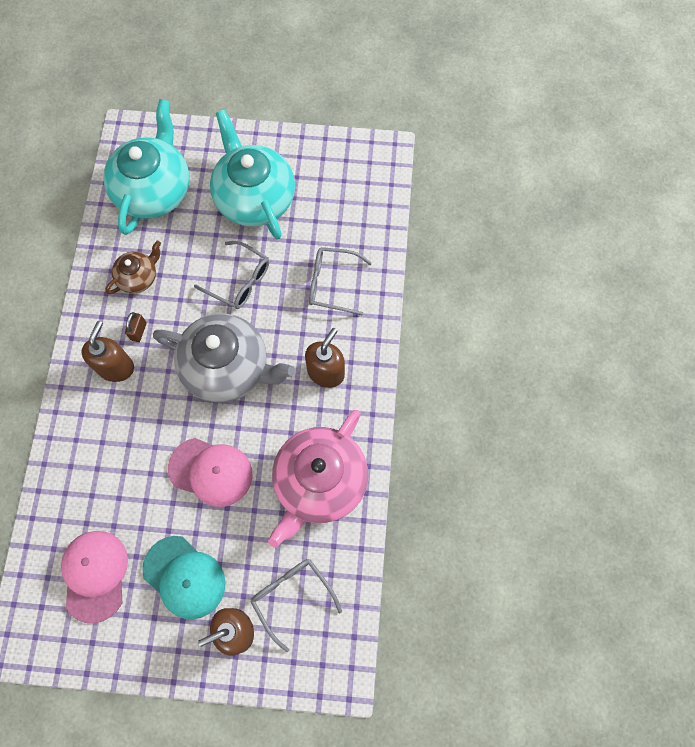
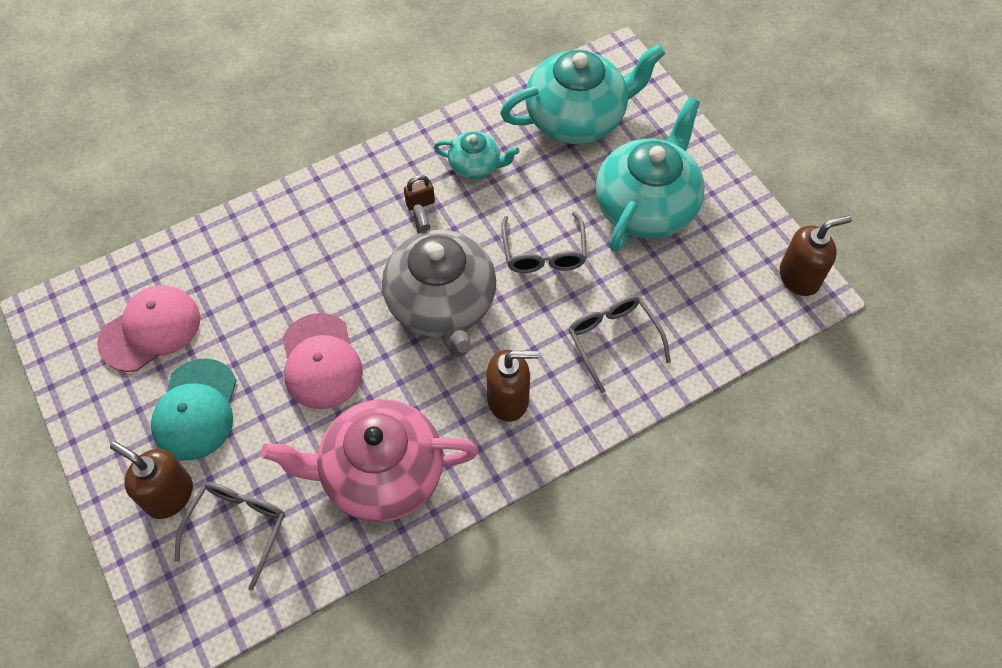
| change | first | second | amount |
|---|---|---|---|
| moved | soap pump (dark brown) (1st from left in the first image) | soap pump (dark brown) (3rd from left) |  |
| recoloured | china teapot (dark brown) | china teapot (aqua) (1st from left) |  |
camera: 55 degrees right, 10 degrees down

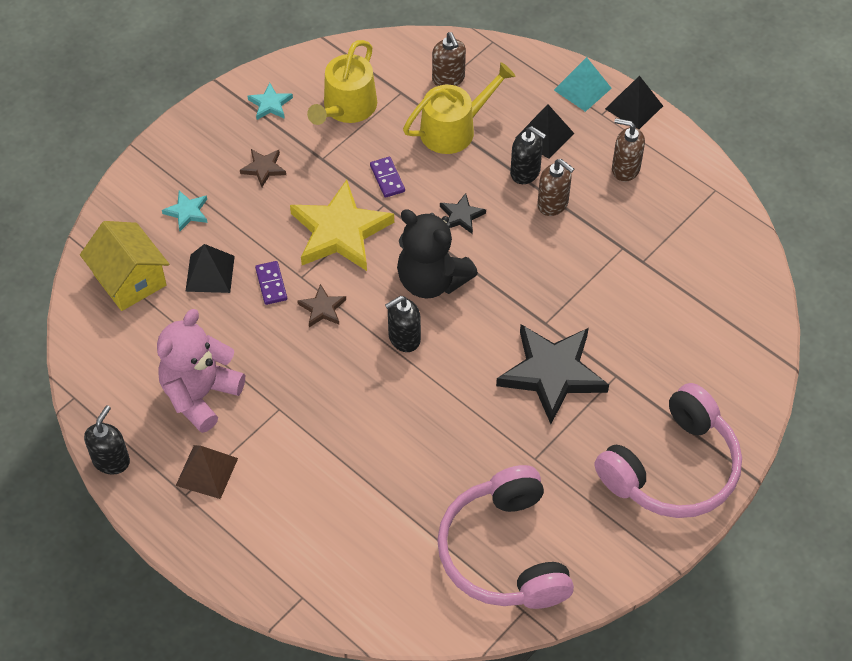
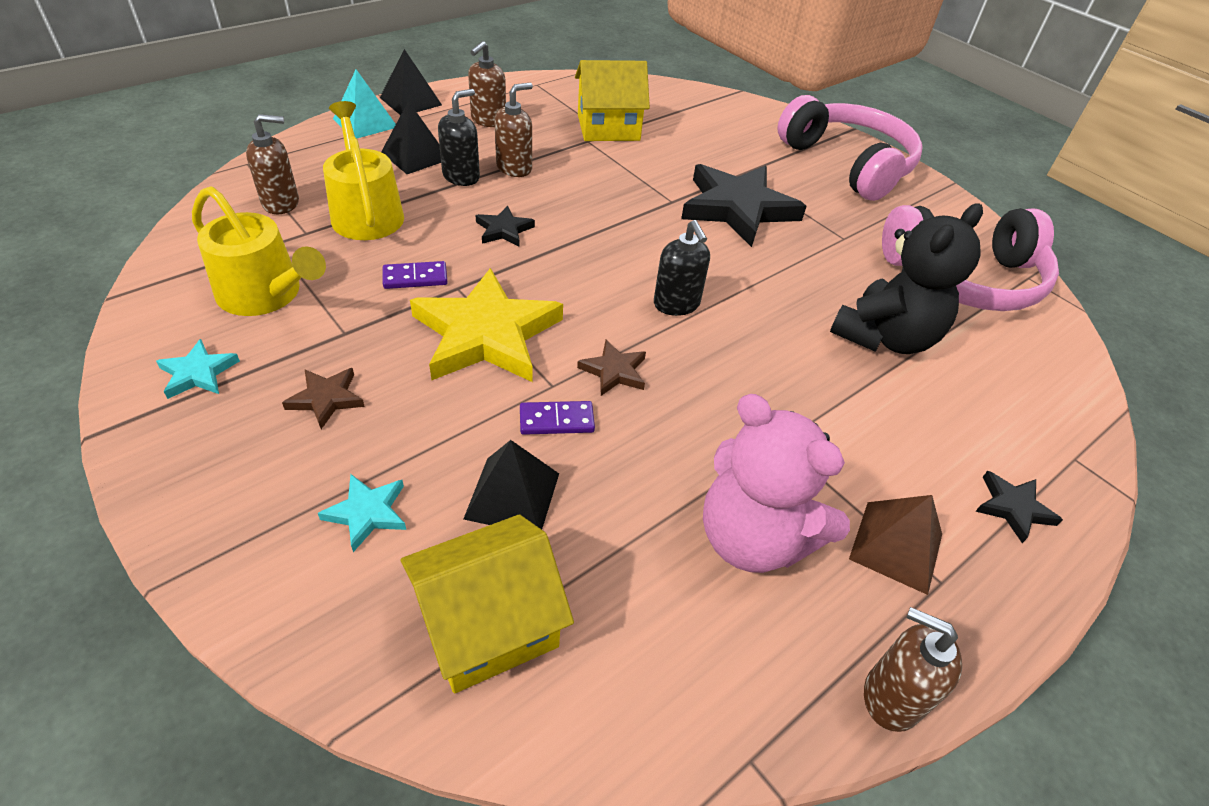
| change | first | second | amount |
|---|---|---|---|
| added |  | toy house (yellow) (2nd from left) |  |
| added |  | star shape (black) (3rd from left) |  |
| moved | stuffed bear (black) |  |  |
| recoloured | soap pump (black) (1st from left) | soap pump (dark brown) (4th from left) |  |
camera: 85 degrees left, 10 degrees down

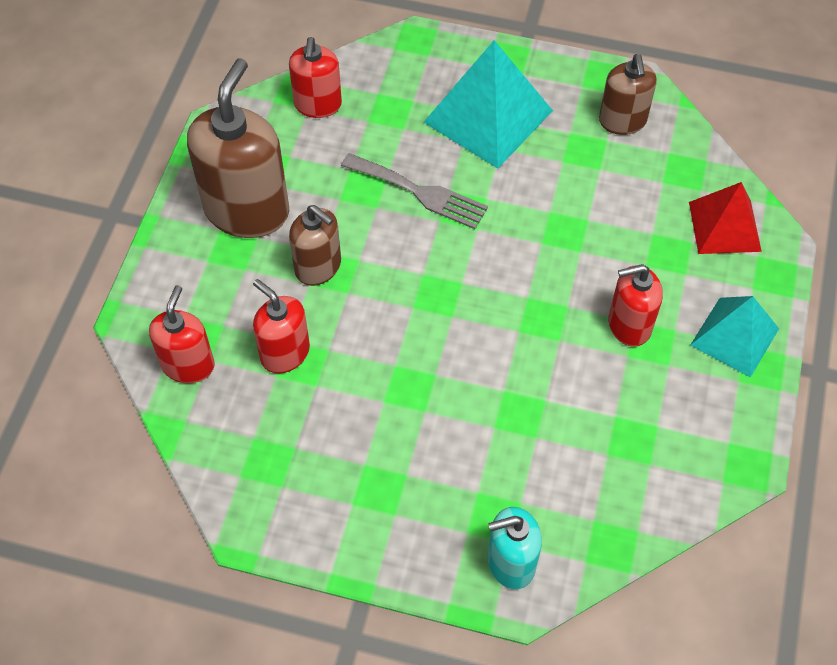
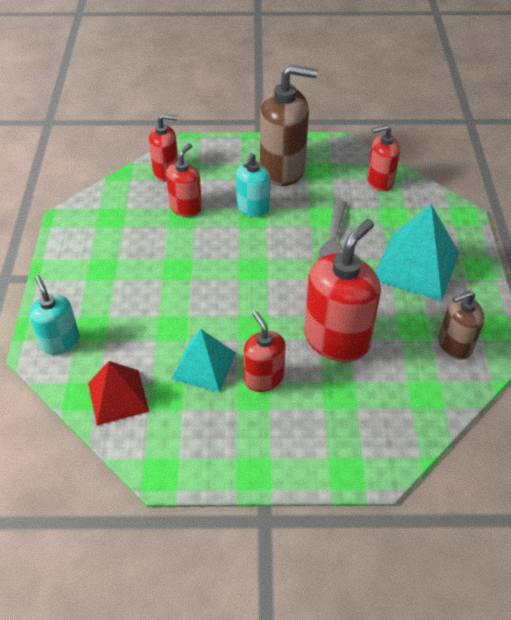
| change | first | second | amount |
|---|---|---|---|
| added |  | soap pump (scarlet) (4th from left) |  |
| moved | pyramid (scarlet) |  |  |
| moved | pyramid (aqua) (2nd from left in the first image) | pyramid (aqua) (1st from left) |  |
| recoloured | soap pump (dark brown) (2nd from left) | soap pump (aqua) (2nd from left) |  |
camera: 75 degrees right, 10 degrees down

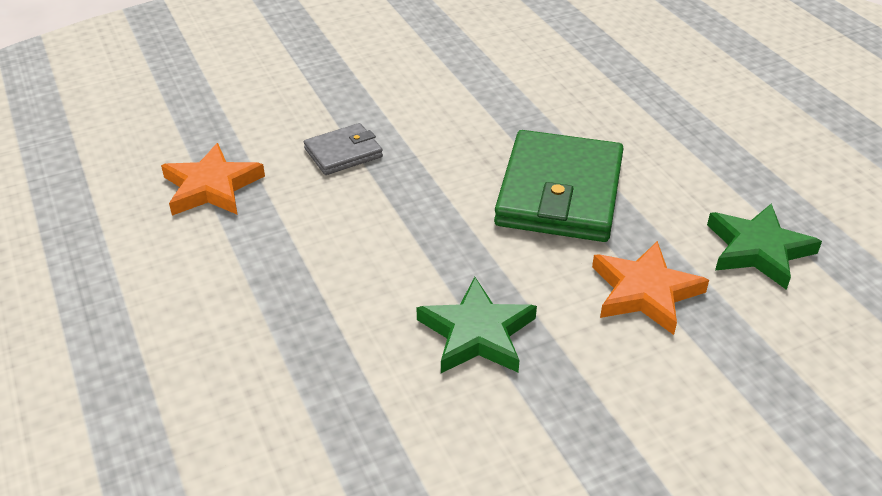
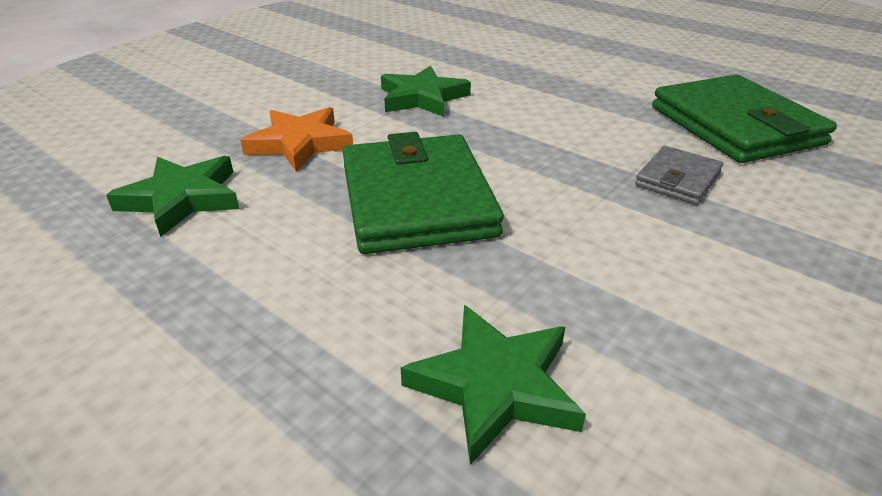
| change | first | second | amount |
|---|---|---|---|
| added |  | star shape (green) (3rd from left) |  |
| replaced | star shape (bright orange) (1st from left) | card wallet (green) (2nd from left) |  |
camera: 155 degrees right, 5 degrees down

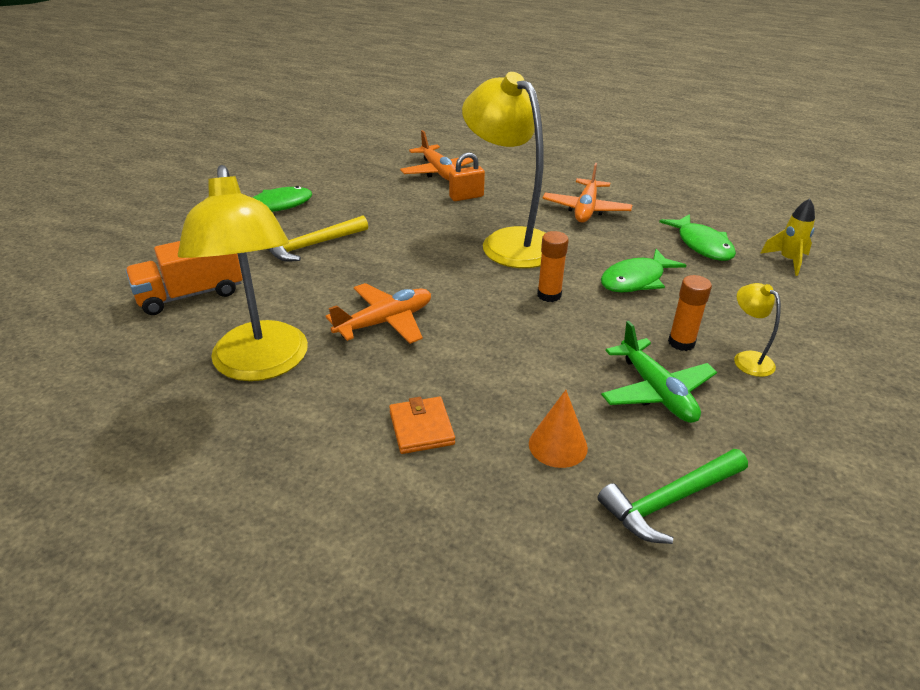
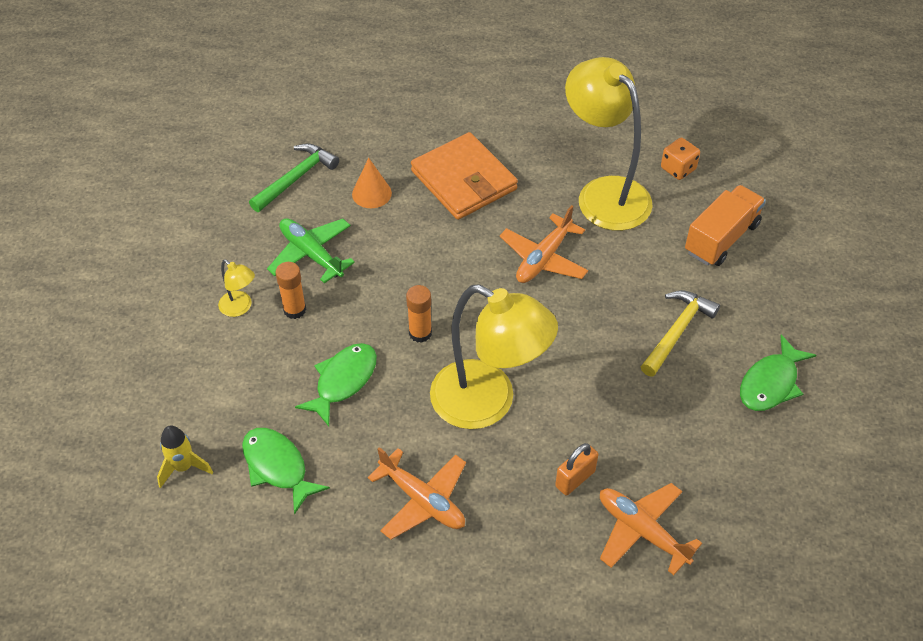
| change | first | second | amount |
|---|---|---|---|
| added |  | game die (bright orange) |  |
| turned | aeroplane (bright orange) (3rd from left in the first image) | aeroplane (bright orange) (1st from left) | 135 degrees clockwise |
| resized | card wallet (bright orange) |  | x1.98 |
camera: 160 degrees right, 15 degrees up

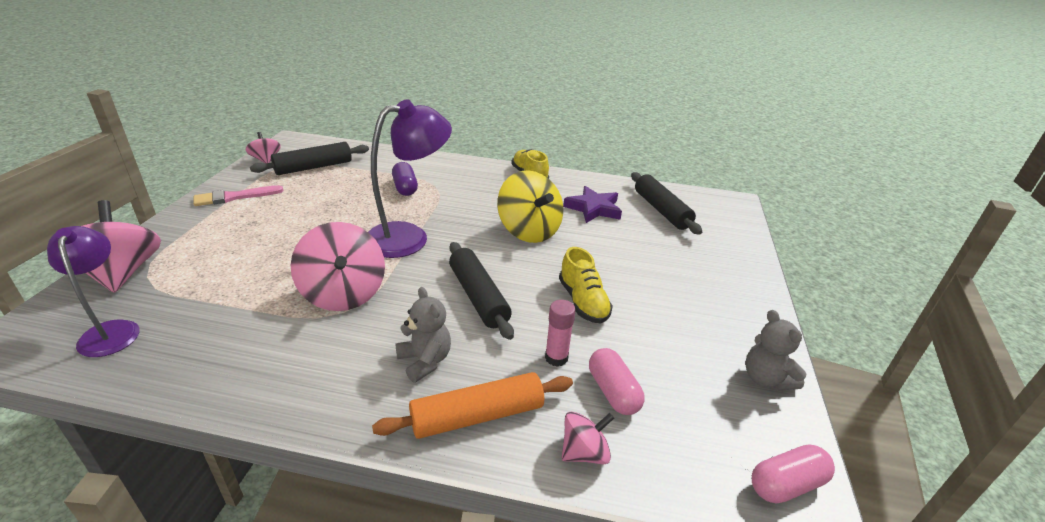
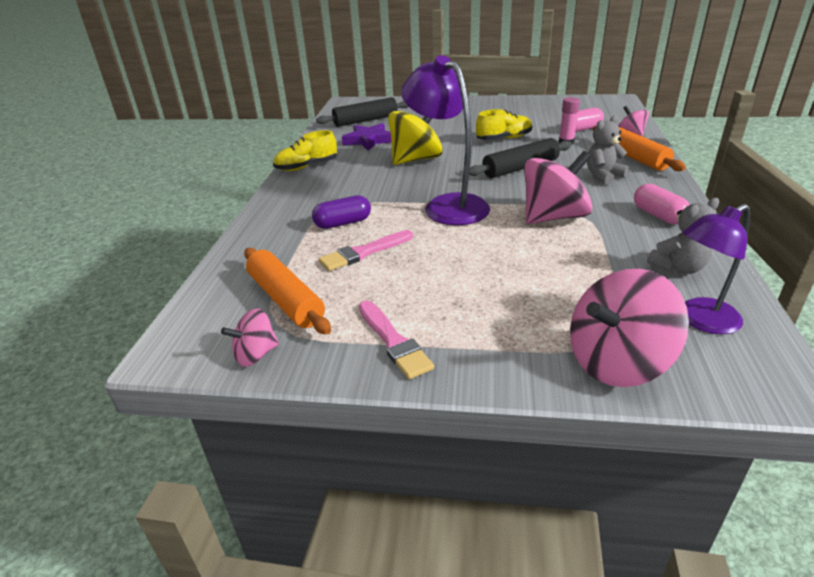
| change | first | second | amount |
|---|---|---|---|
| added |  | paint brush (rosy) (1st from left) |  |
| moved | stuffed bear (ash-grey) (2nd from left) |  |  |
| moved | capsule (rosy) (2nd from left) |  |  |
| recoloured | pastry roller (black) (1st from left) | pastry roller (bright orange) (1st from left) |  |
camera: 90 degrees left, 0 degrees up

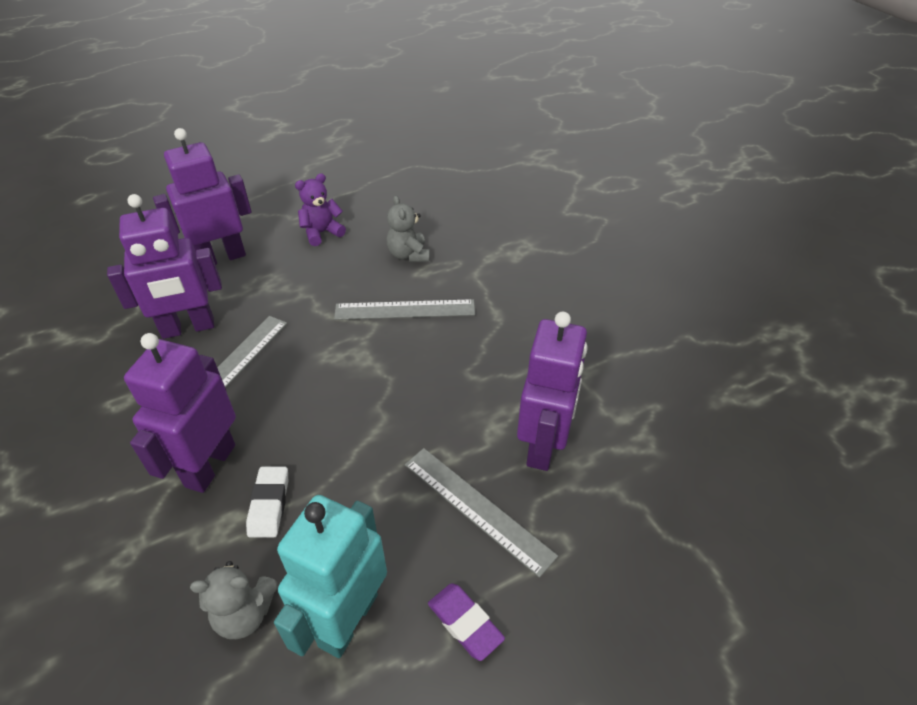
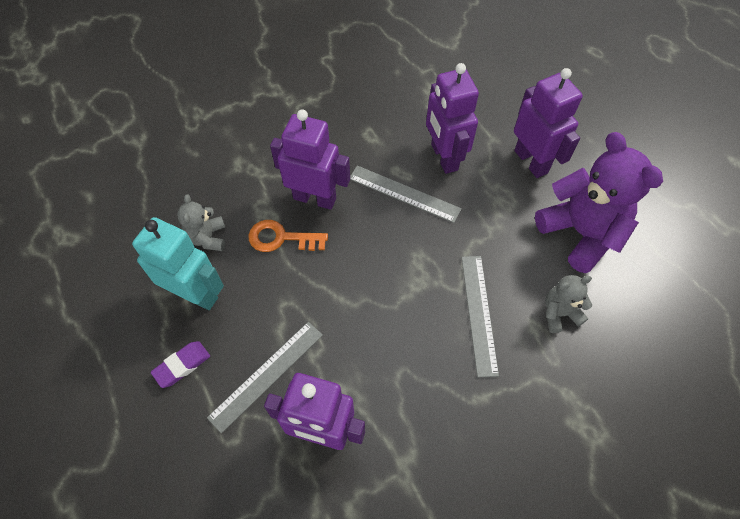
| change | first | second | amount |
|---|---|---|---|
| replaced | gum eraser (white) | door key (bright orange) |  |
| resized | stuffed bear (violet) |  | x2.03 |
camera: 90 degrees right, 15 degrees up

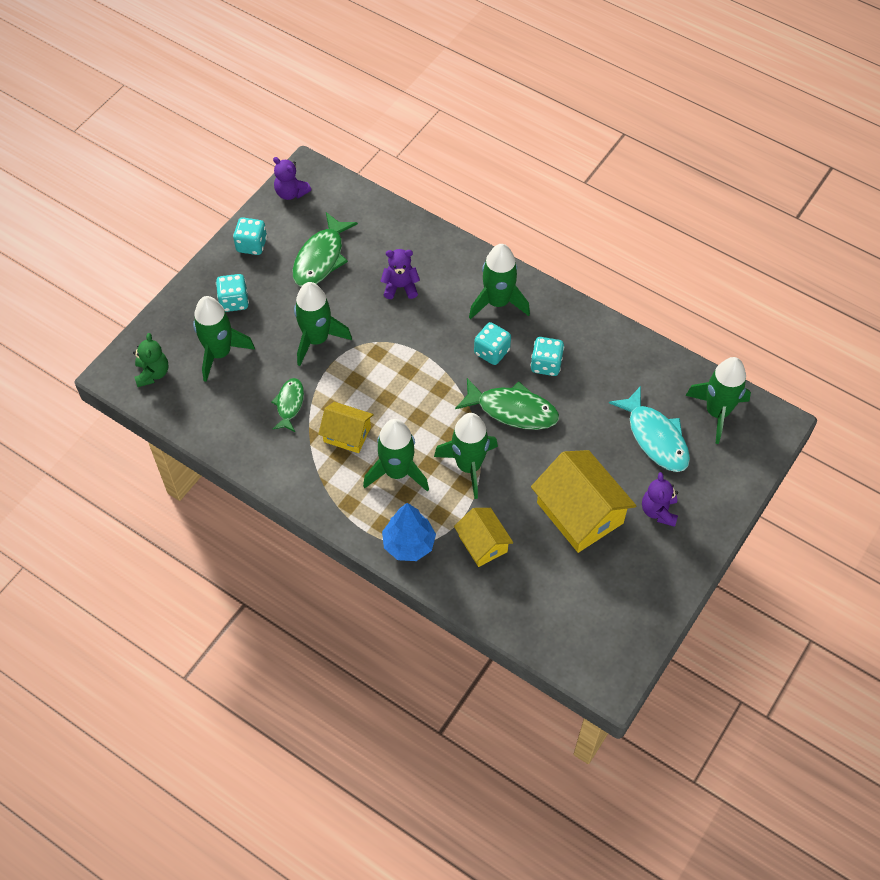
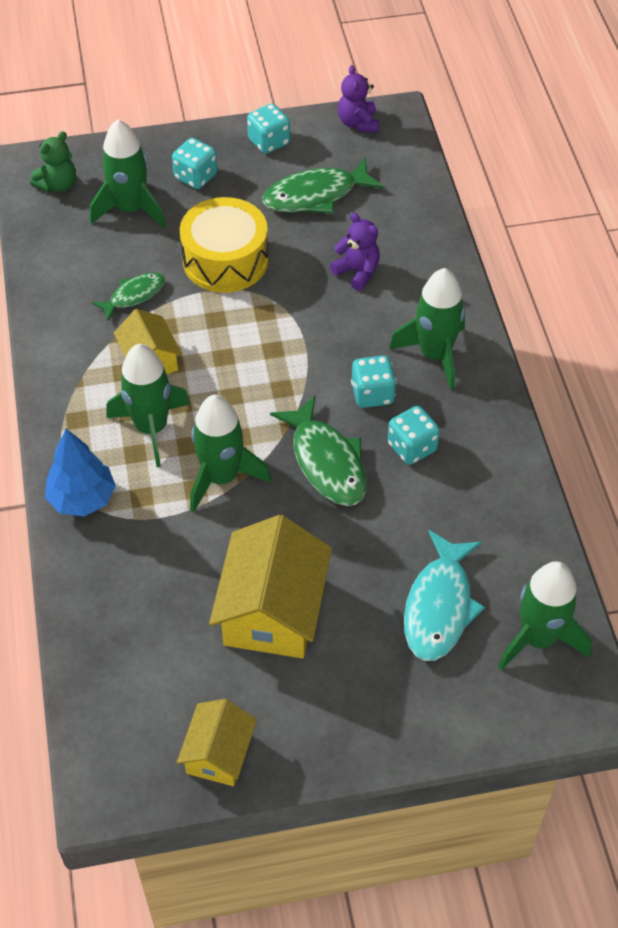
| change | first | second | amount |
|---|---|---|---|
| removed | stuffed bear (violet) (3rd from left) |  |  |
| moved | toy house (yellow) (2nd from left) |  |  |
| replaced | spaceship (green) (2nd from left) | snare drum (yellow) |  |
camera: 45 degrees right, 5 degrees down

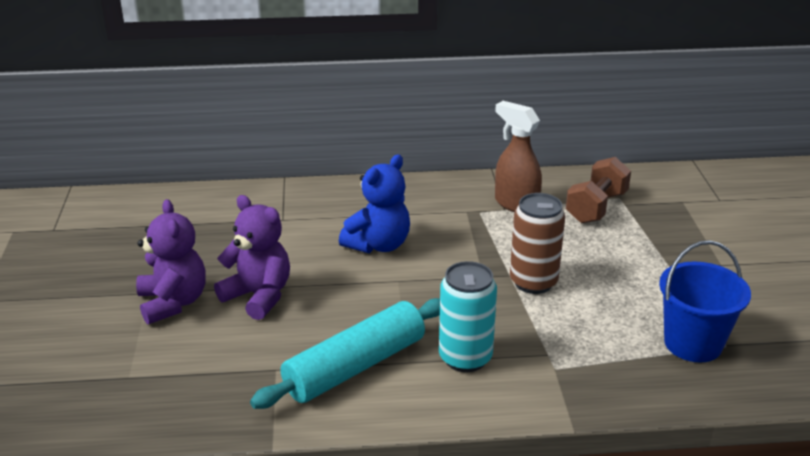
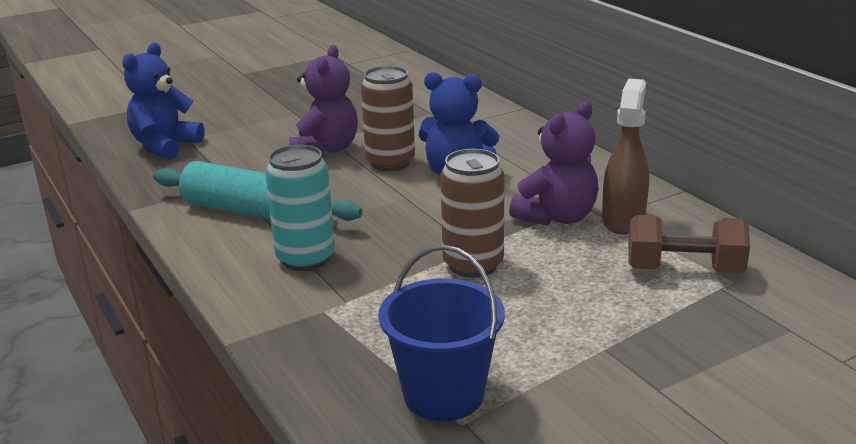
| change | first | second | amount |
|---|---|---|---|
| added |  | stuffed bear (blue) (1st from left) |  |
| added |  | soda can (dark brown) (1st from left) |  |
| moved | stuffed bear (violet) (1st from left in the first image) | stuffed bear (violet) (2nd from left) |  |
camera: 65 degrees right, 5 degrees down

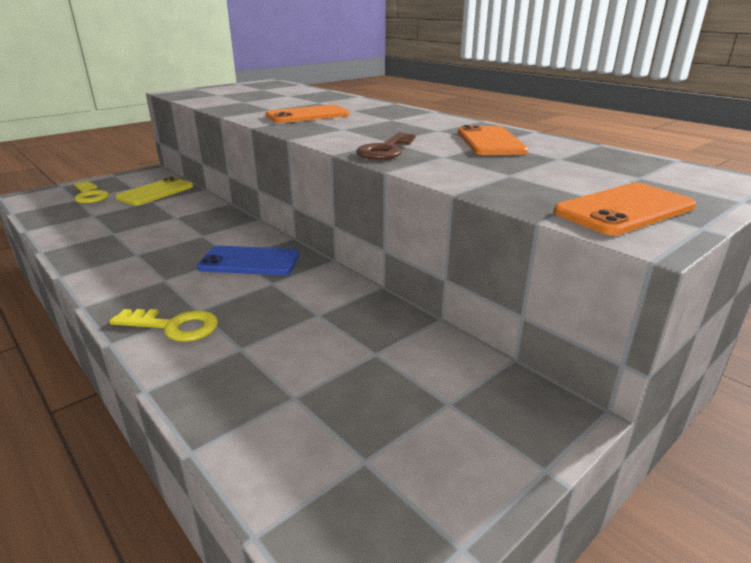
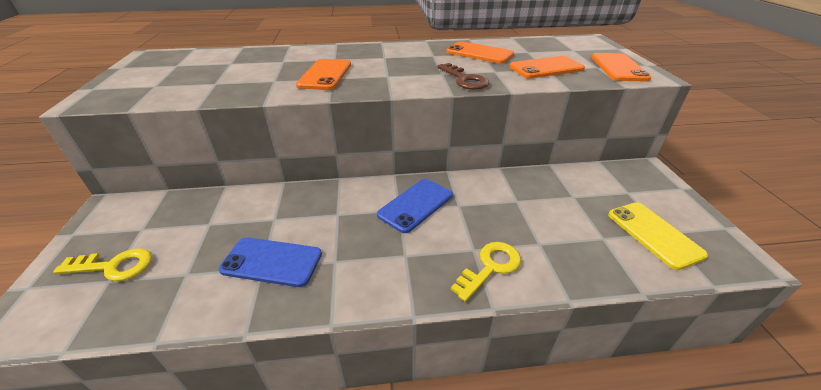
| change | first | second | amount |
|---|---|---|---|
| added |  | phone (blue) (1st from left) |  |
| added |  | phone (bright orange) (3rd from left) |  |
| moved | phone (yellow) |  |  |
camera: 55 degrees left, 10 degrees up

